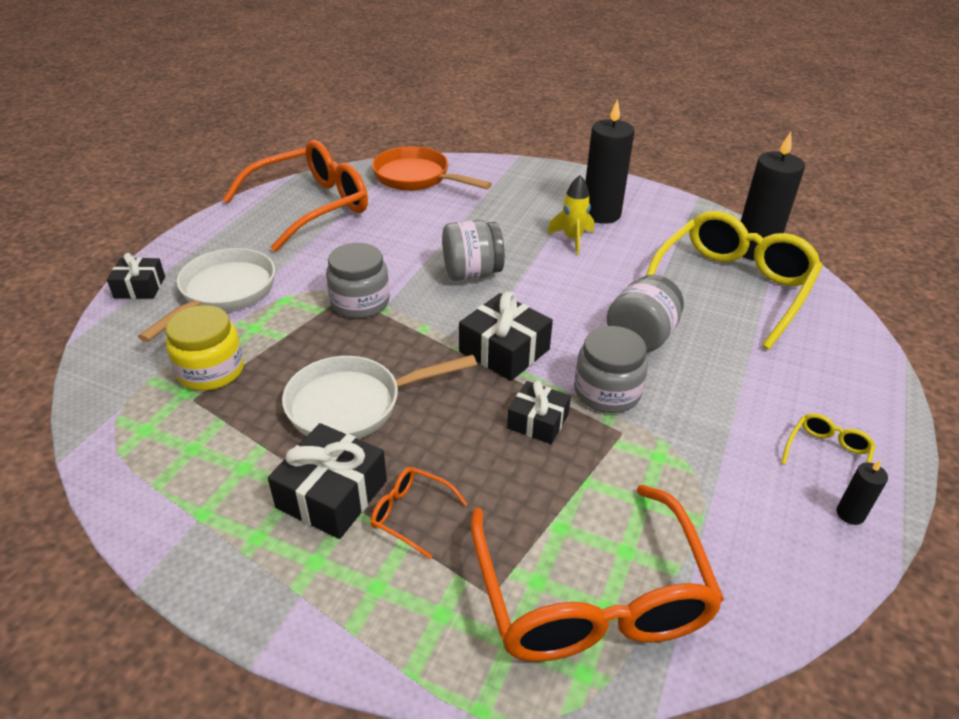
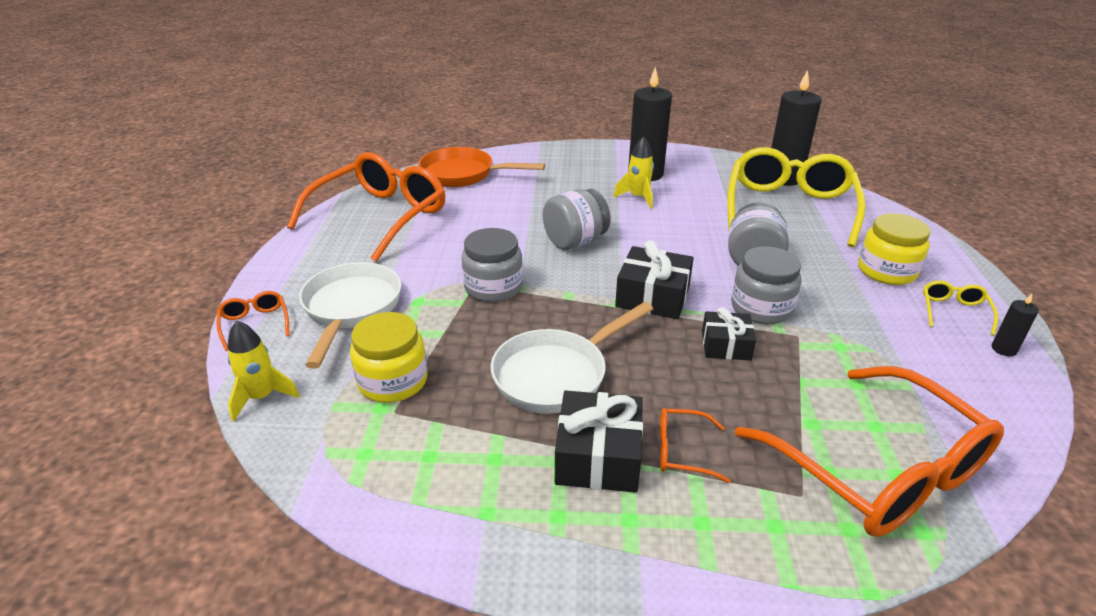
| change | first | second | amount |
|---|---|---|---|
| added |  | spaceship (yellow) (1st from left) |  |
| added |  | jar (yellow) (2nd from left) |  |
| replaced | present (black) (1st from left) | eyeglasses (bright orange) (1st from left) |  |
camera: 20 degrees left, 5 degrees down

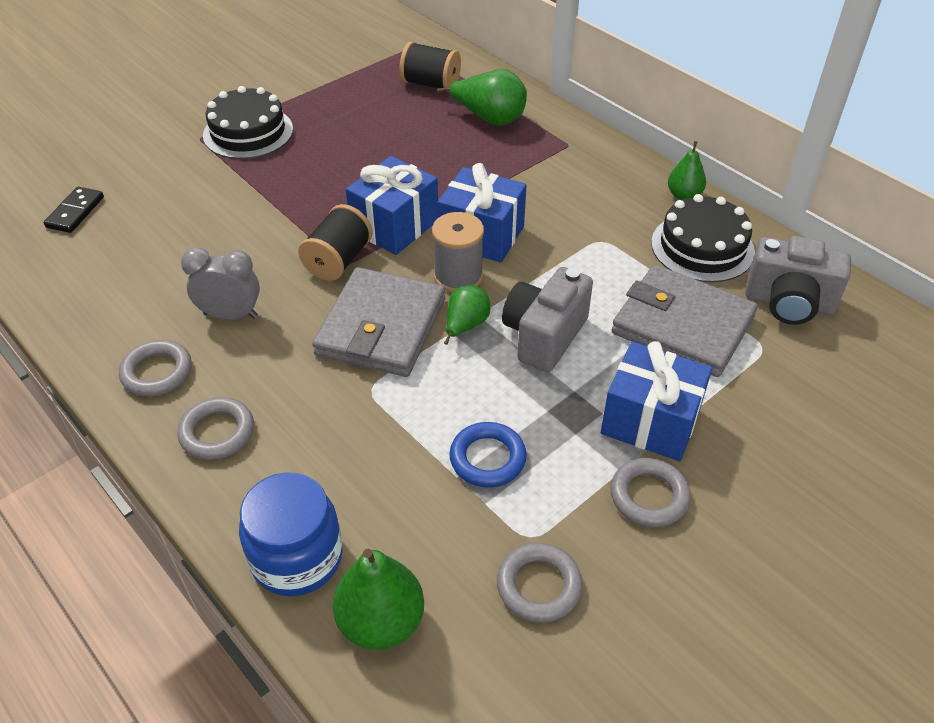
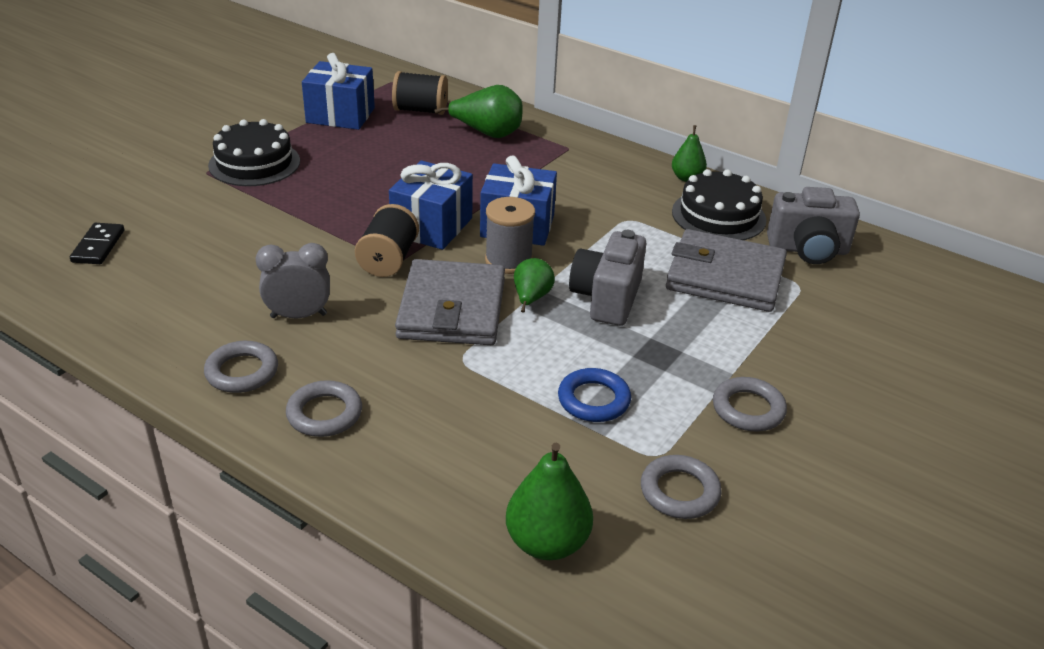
| change | first | second | amount |
|---|---|---|---|
| removed | jar (blue) |  |  |
| moved | present (blue) (3rd from left in the first image) | present (blue) (1st from left) |  |
camera: 15 degrees left, 10 degrees down

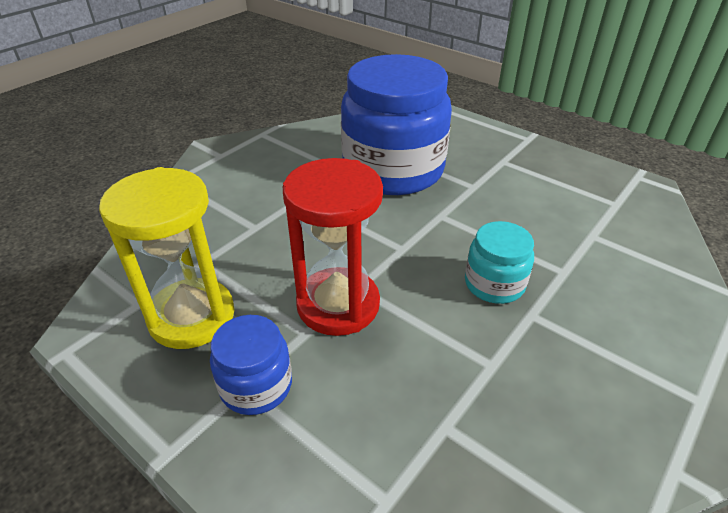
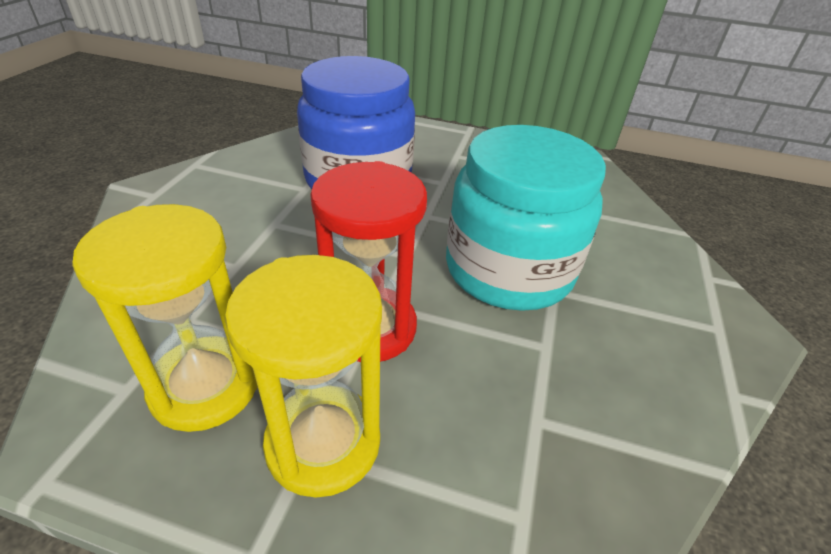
| change | first | second | amount |
|---|---|---|---|
| replaced | jar (blue) (1st from left) | hourglass (yellow) (2nd from left) |  |
| resized | jar (aqua) |  | x2.15 |
camera: 25 degrees left, 0 degrees up

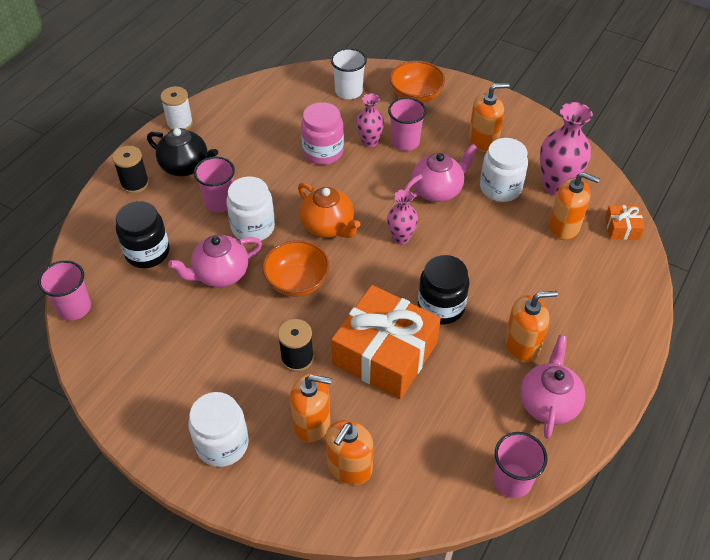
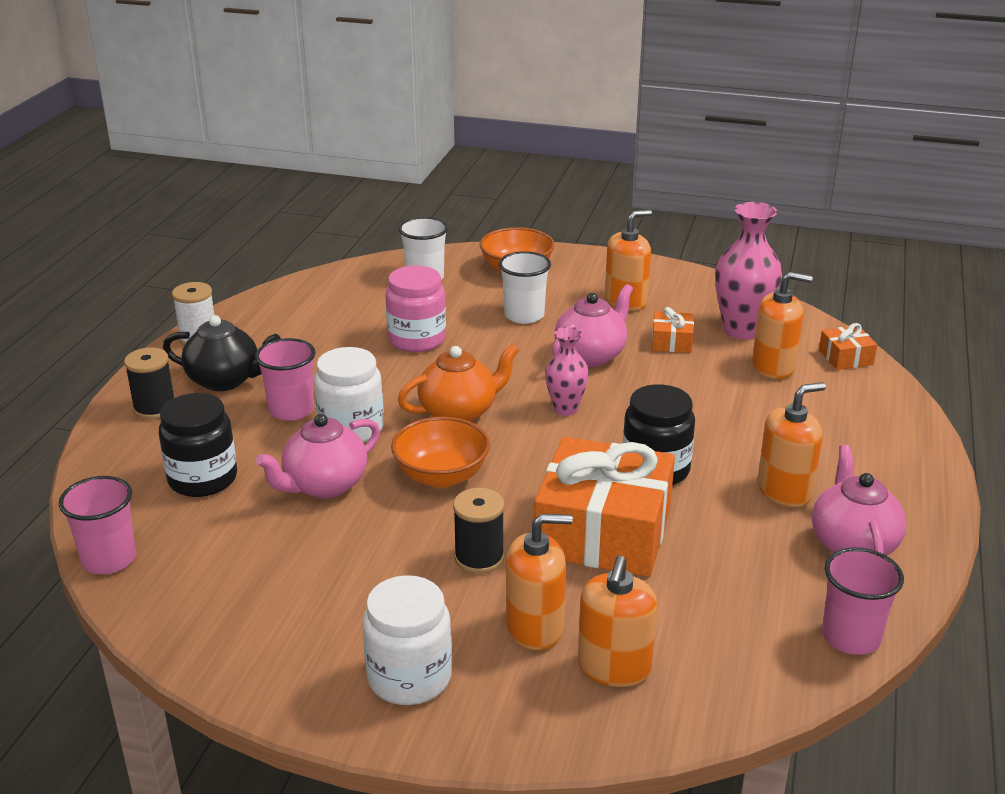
| change | first | second | amount |
|---|---|---|---|
| removed | vase (rosy) (1st from left) |  |  |
| replaced | jar (white) (3rd from left) | present (bright orange) (2nd from left) |  |
| recoloured | tumbler (rosy) (3rd from left) | tumbler (white) (2nd from left) |  |
| turned | china teapot (bright orange) |  | 60 degrees counterclockwise |
camera: 15 degrees left, 20 degrees down

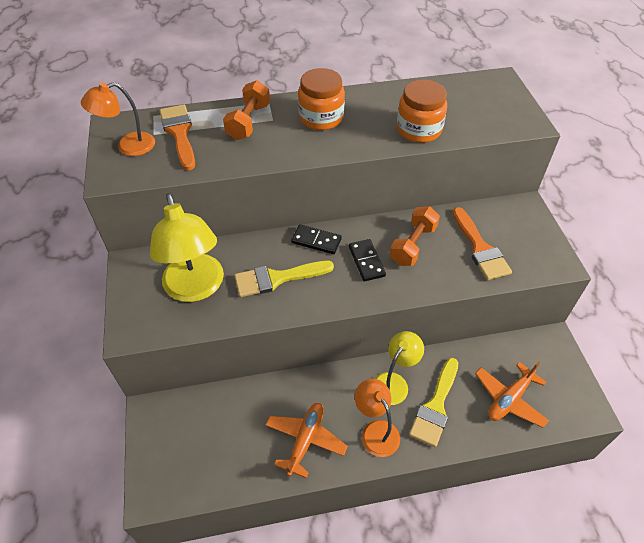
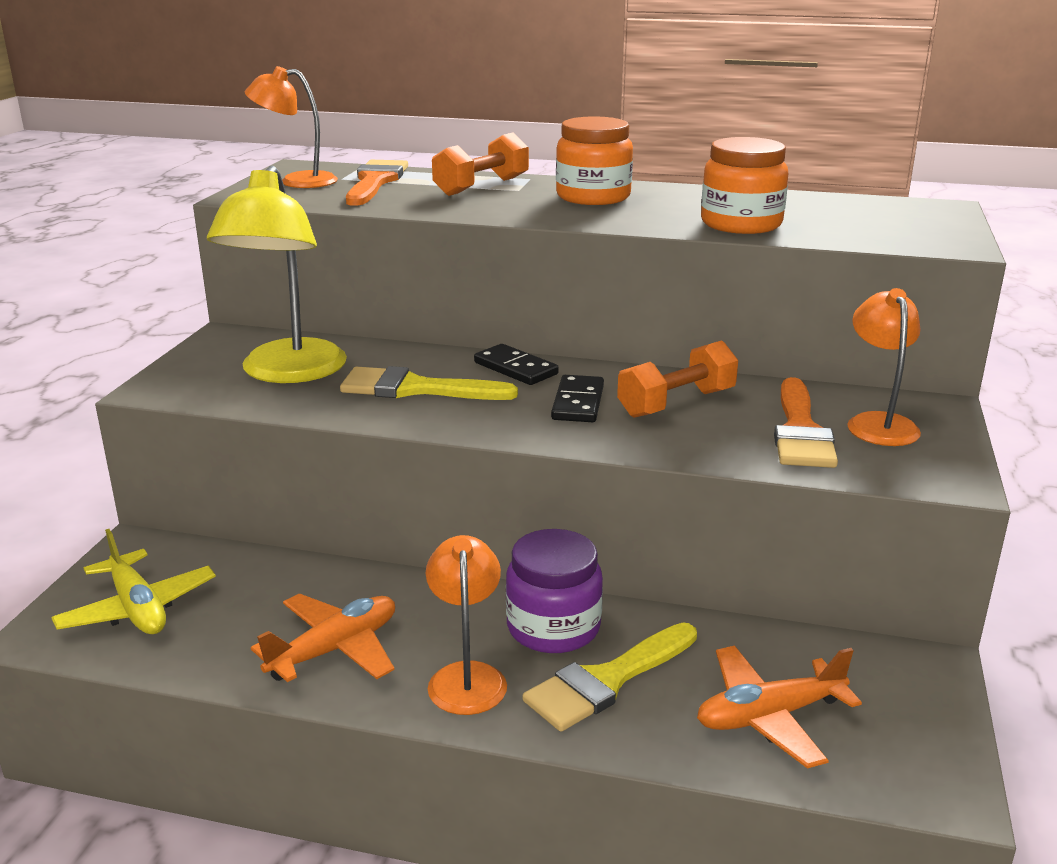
| change | first | second | amount |
|---|---|---|---|
| added |  | aeroplane (yellow) |  |
| added |  | lamp (bright orange) (3rd from left) |  |
| replaced | lamp (yellow) (2nd from left) | jar (violet) |  |
camera: 25 degrees right, 25 degrees down

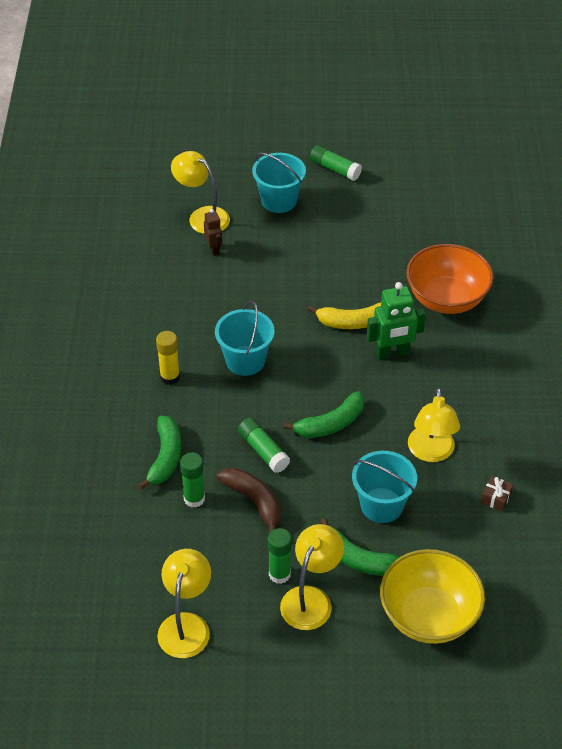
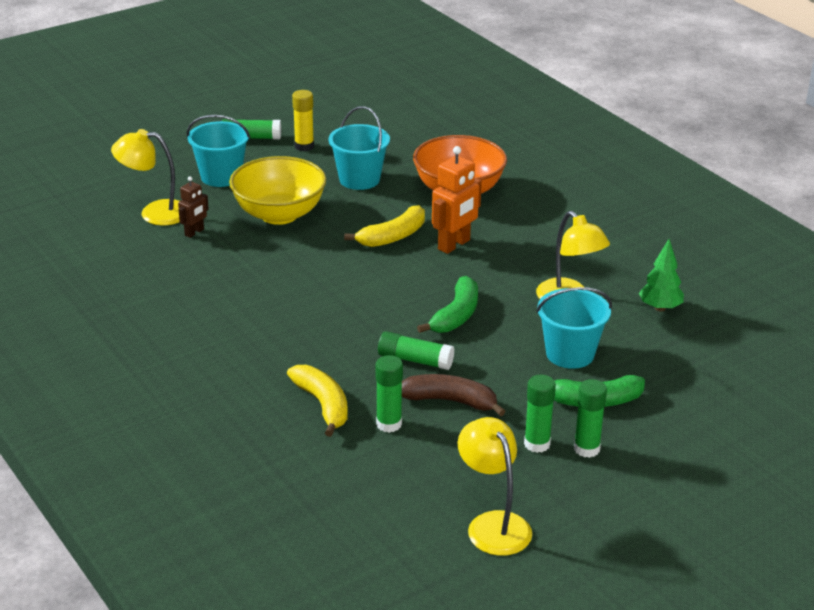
| change | first | second | amount |
|---|---|---|---|
| moved | stick of glue (yellow) |  |  |
| moved | bucket (aqua) (1st from left in the first image) | bucket (aqua) (2nd from left) |  |
| moved | bowl (yellow) |  |  |
| replaced | lamp (yellow) (3rd from left) | stick of glue (green) (5th from left) |  |
| replaced | present (dark brown) | fir tree (green) |  |
| recoloured | toy banana (green) (1st from left) | toy banana (yellow) (1st from left) |  |
| recoloured | robot figure (green) | robot figure (bright orange) |  |
| turned | robot figure (dark brown) |  | 90 degrees clockwise |
camera: 35 degrees left, 15 degrees down

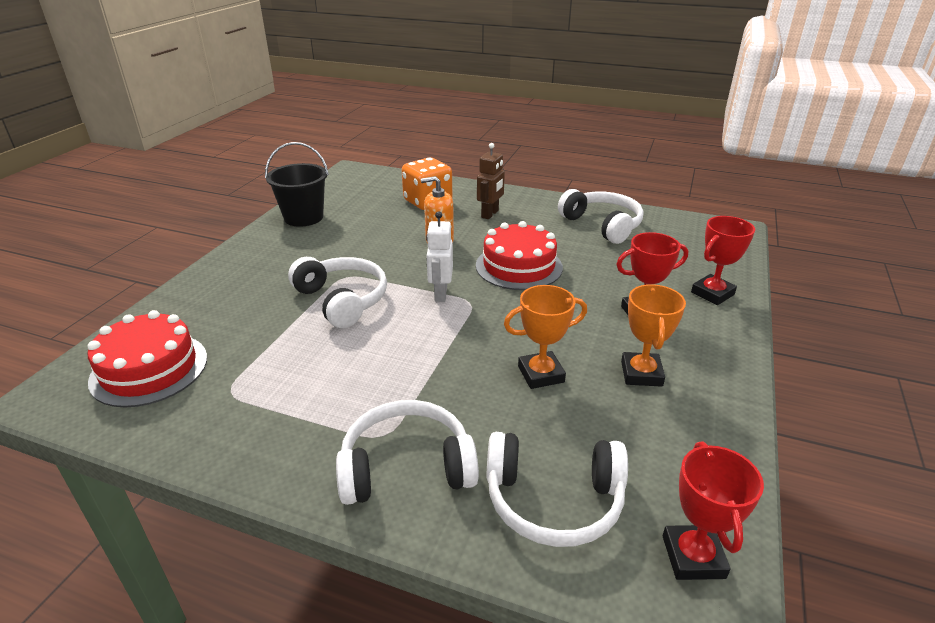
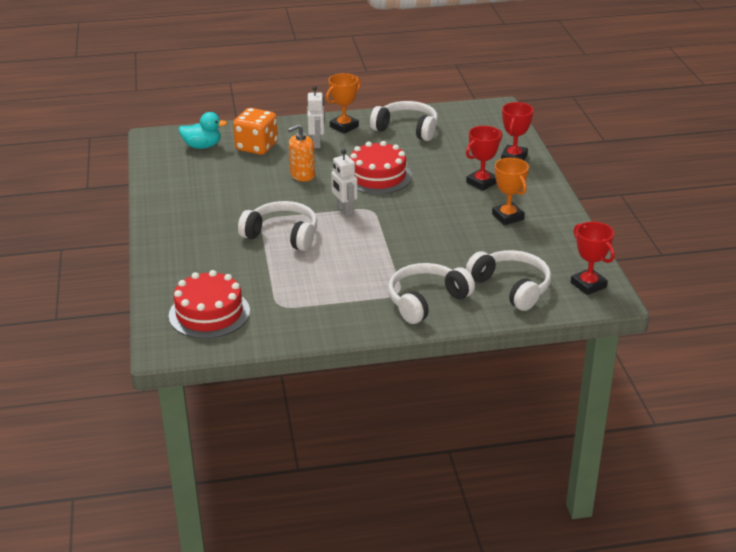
| change | first | second | amount |
|---|---|---|---|
| removed | bucket (black) |  |  |
| added |  | duck (aqua) |  |
| moved | prize cup (bright orange) (1st from left) |  |  |
| recoloured | robot figure (dark brown) | robot figure (white) (1st from left) |  |
| turned | headset (white) (3rd from left in the first image) | headset (white) (4th from left) | 105 degrees counterclockwise |
camera: 30 degrees left, 0 degrees up

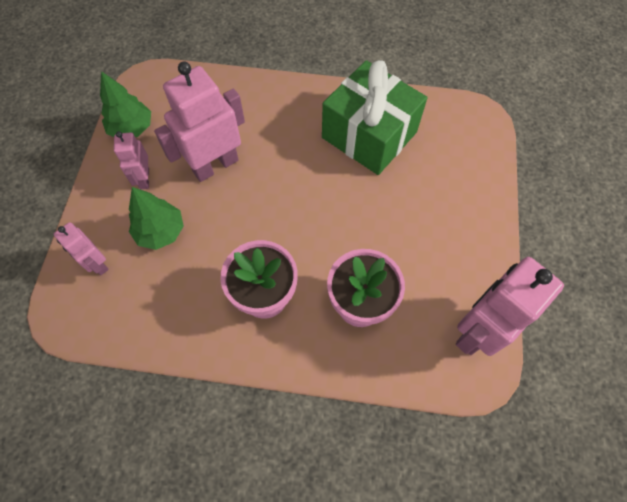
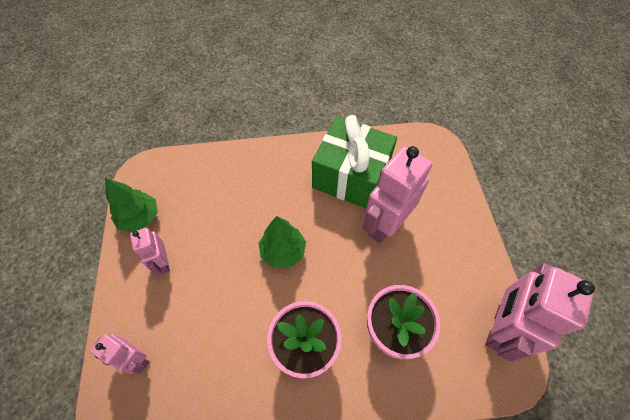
| change | first | second | amount |
|---|---|---|---|
| moved | fir tree (green) (2nd from left) |  |  |
| moved | robot figure (rosy) (3rd from left) |  |  |
camera: 15 degrees left, 5 degrees down

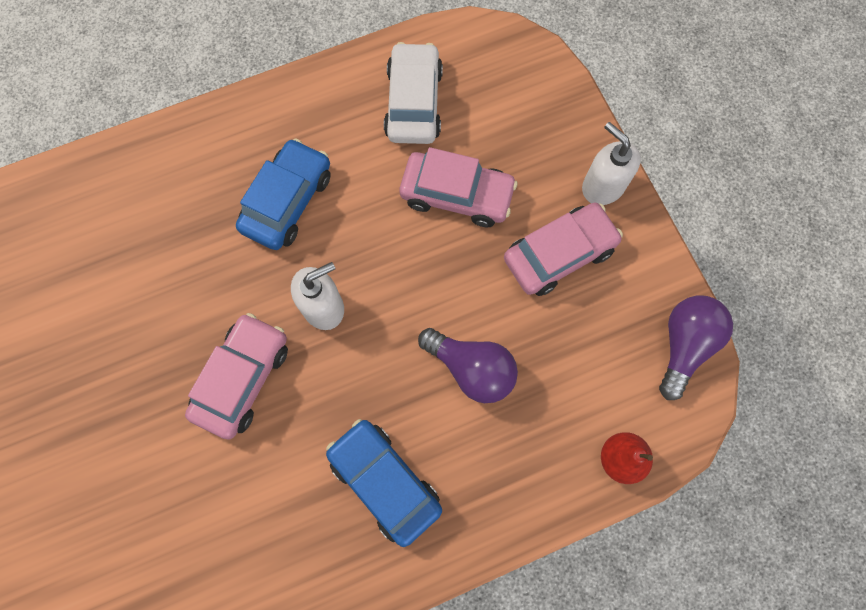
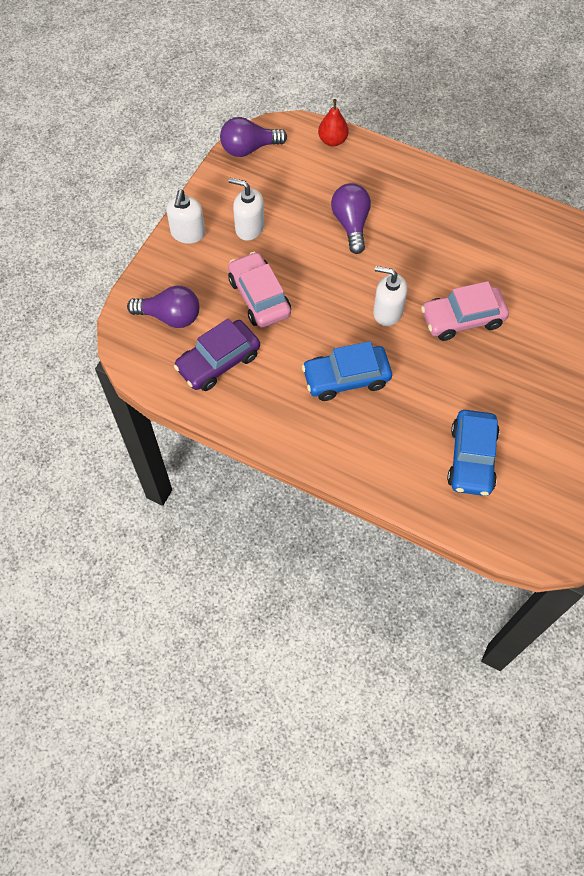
| change | first | second | amount |
|---|---|---|---|
| added |  | lightbulb (violet) (1st from left) |  |
| moved | automobile (blue) (2nd from left) |  |  |
| replaced | automobile (rosy) (3rd from left) | soap pump (white) (2nd from left) |  |
| recoloured | automobile (white) | automobile (violet) |  |
camera: 130 degrees left, 10 degrees down

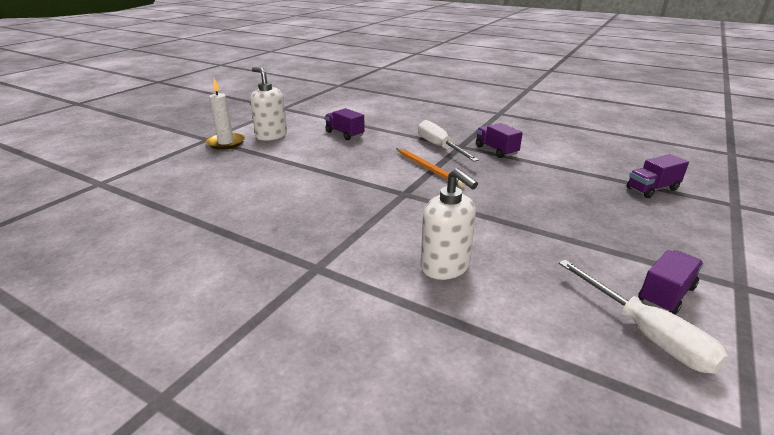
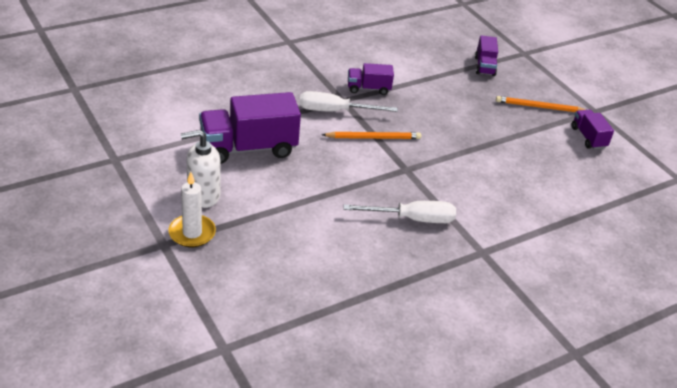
| change | first | second | amount |
|---|---|---|---|
| removed | soap pump (white) (2nd from left) |  |  |
| added |  | lead pencil (bright orange) (2nd from left) |  |
| moved | screwdriver (white) (2nd from left) |  |  |
| resized | truck (violet) (1st from left) |  | x1.92 |
camera: 65 degrees left, 10 degrees up

